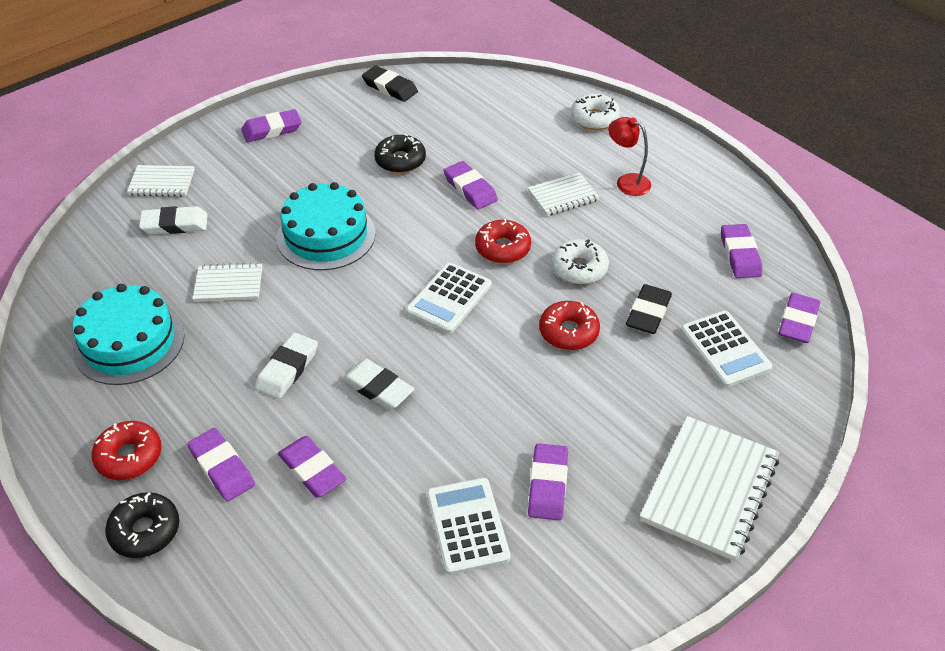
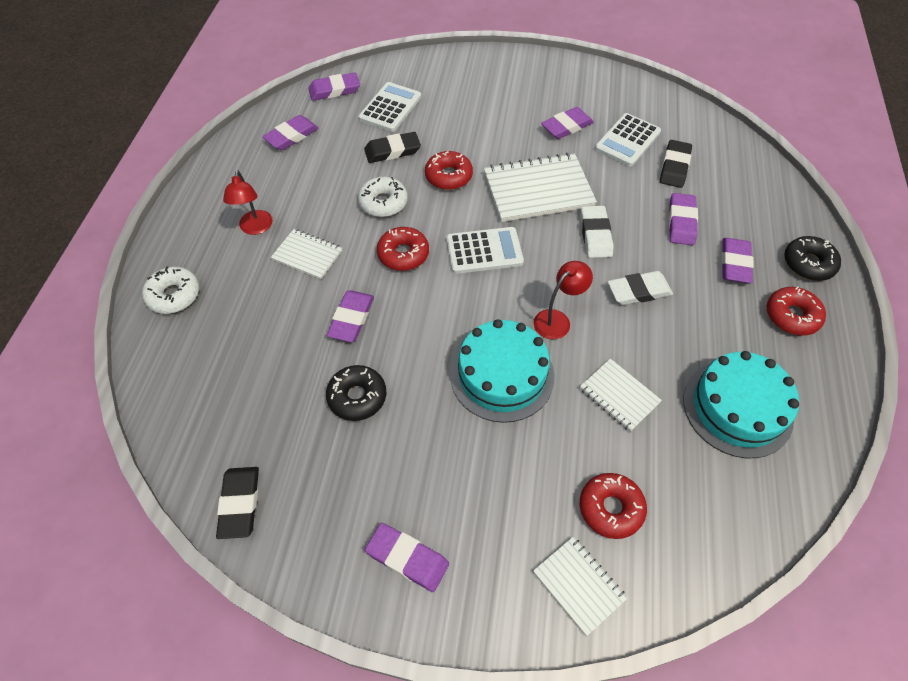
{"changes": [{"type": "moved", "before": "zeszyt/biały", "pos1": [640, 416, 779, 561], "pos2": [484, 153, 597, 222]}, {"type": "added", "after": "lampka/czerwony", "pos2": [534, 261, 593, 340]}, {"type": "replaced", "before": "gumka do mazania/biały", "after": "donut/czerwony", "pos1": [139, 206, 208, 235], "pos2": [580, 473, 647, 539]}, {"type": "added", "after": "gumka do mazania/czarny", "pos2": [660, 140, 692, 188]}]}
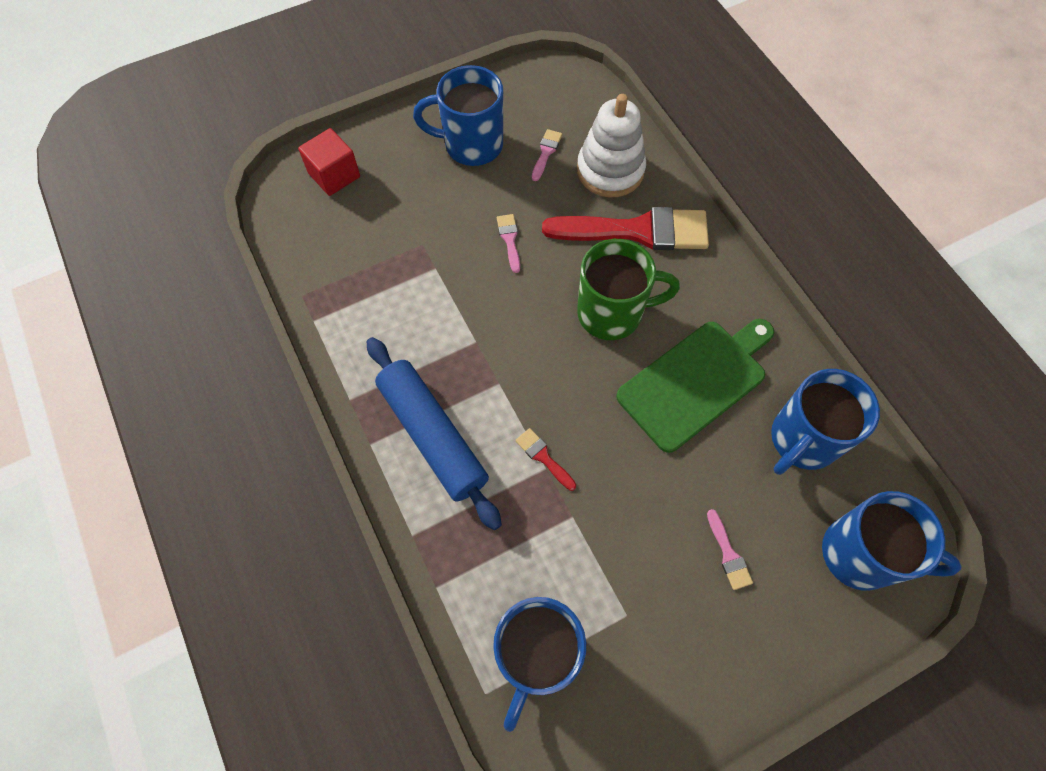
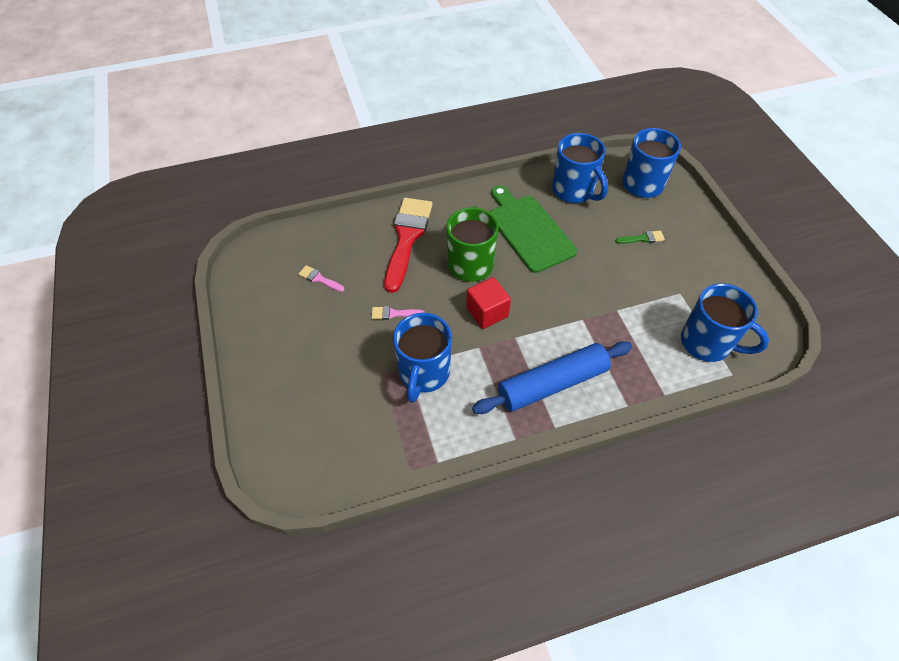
{"changes": [{"type": "moved", "before": "kubek/niebieski", "pos1": [413, 65, 503, 166], "pos2": [393, 313, 452, 403]}, {"type": "moved", "before": "sześcian/czerwony", "pos1": [298, 128, 360, 196], "pos2": [466, 277, 511, 329]}, {"type": "recoloured", "before": "pędzel/różowy", "after": "pędzel/zielony", "pos1": [707, 509, 753, 590], "pos2": [615, 231, 665, 244]}, {"type": "removed", "before": "pędzel/czerwony", "pos1": [515, 428, 576, 491]}, {"type": "removed", "before": "zabawka nakładanka/biały", "pos1": [577, 94, 646, 198]}]}
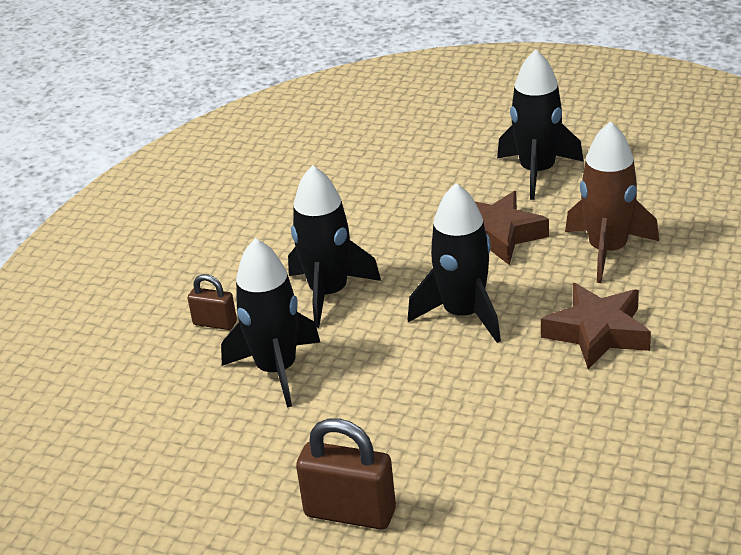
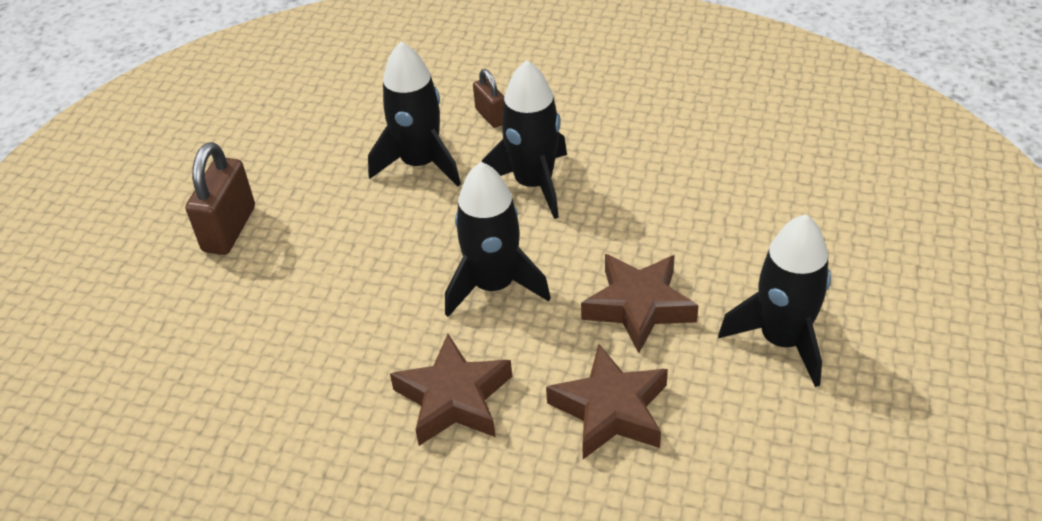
{"changes": [{"type": "turned", "before": "kłódka/brązowy", "pos1": [188, 274, 237, 330], "pos2": [473, 69, 504, 128], "turn": -45}, {"type": "replaced", "before": "rakieta/brązowy", "after": "gwiazda/brązowy", "pos1": [565, 121, 659, 283], "pos2": [546, 344, 668, 459]}]}
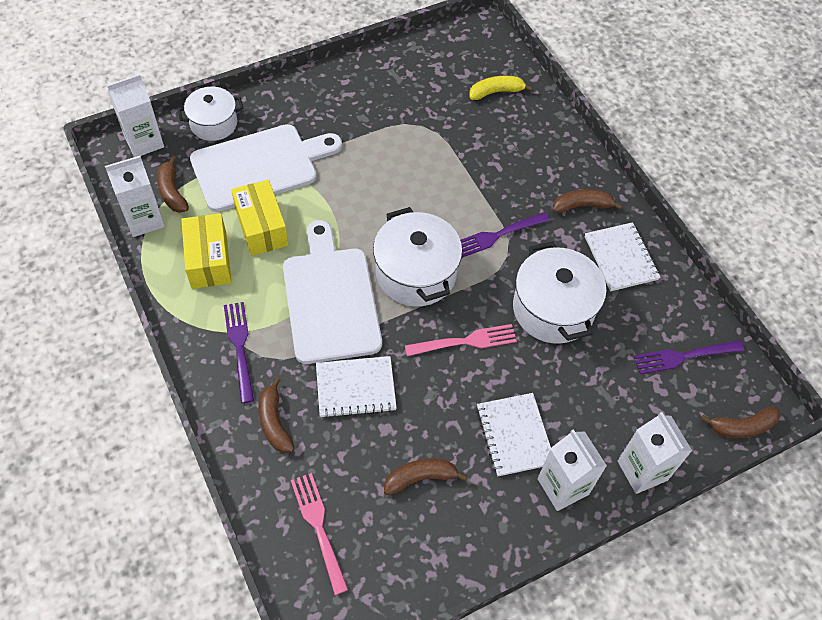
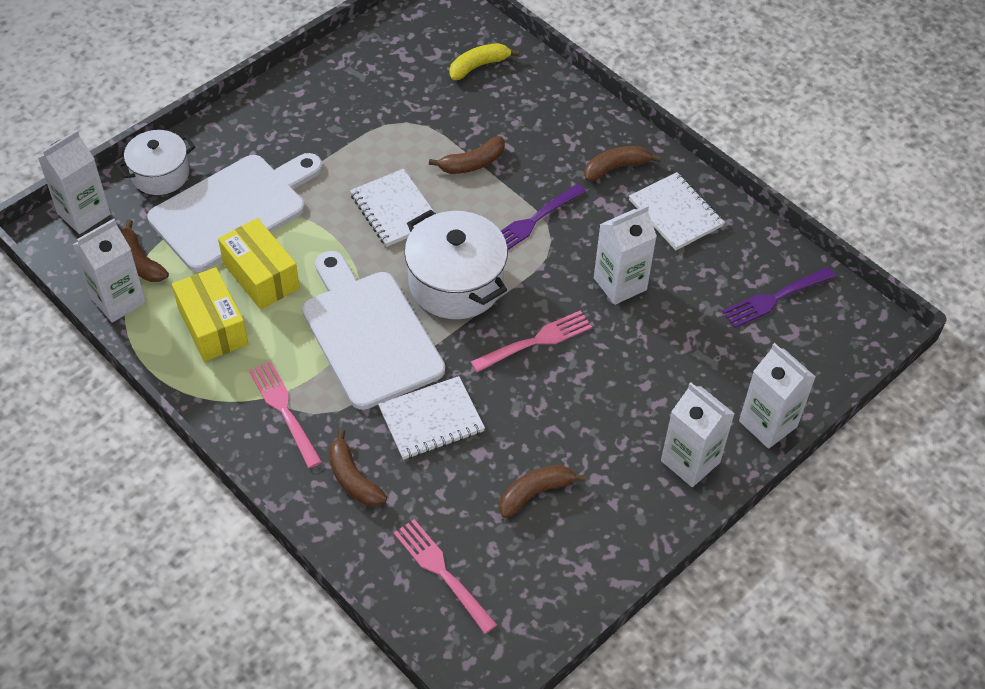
{"changes": [{"type": "recoloured", "before": "widelec/fioletowy", "after": "widelec/różowy", "pos1": [224, 302, 254, 403], "pos2": [249, 361, 322, 468]}, {"type": "moved", "before": "zeszyt/biały", "pos1": [476, 393, 551, 476], "pos2": [350, 169, 434, 247]}, {"type": "moved", "before": "banan/brązowy", "pos1": [701, 406, 780, 438], "pos2": [429, 136, 505, 174]}, {"type": "replaced", "before": "garnek/biały", "after": "karton mleka/biały", "pos1": [513, 241, 607, 344], "pos2": [594, 205, 657, 305]}]}
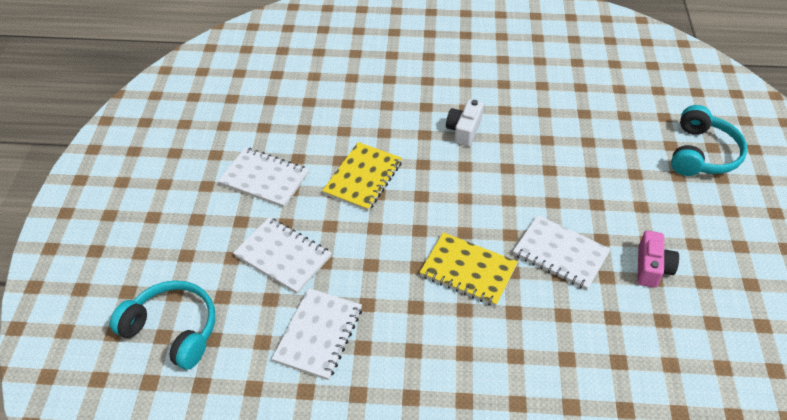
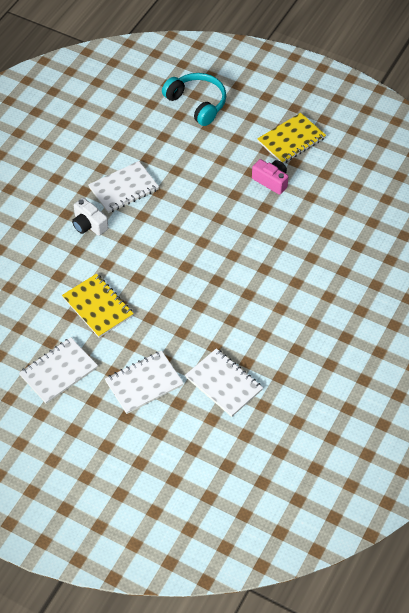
{"changes": [{"type": "moved", "before": "zeszyt/biały", "pos1": [513, 215, 611, 290], "pos2": [88, 161, 159, 213]}, {"type": "moved", "before": "zeszyt/żółty", "pos1": [420, 232, 518, 307], "pos2": [257, 113, 326, 164]}, {"type": "removed", "before": "słuchawki/turkusowy", "pos1": [110, 280, 215, 370]}]}
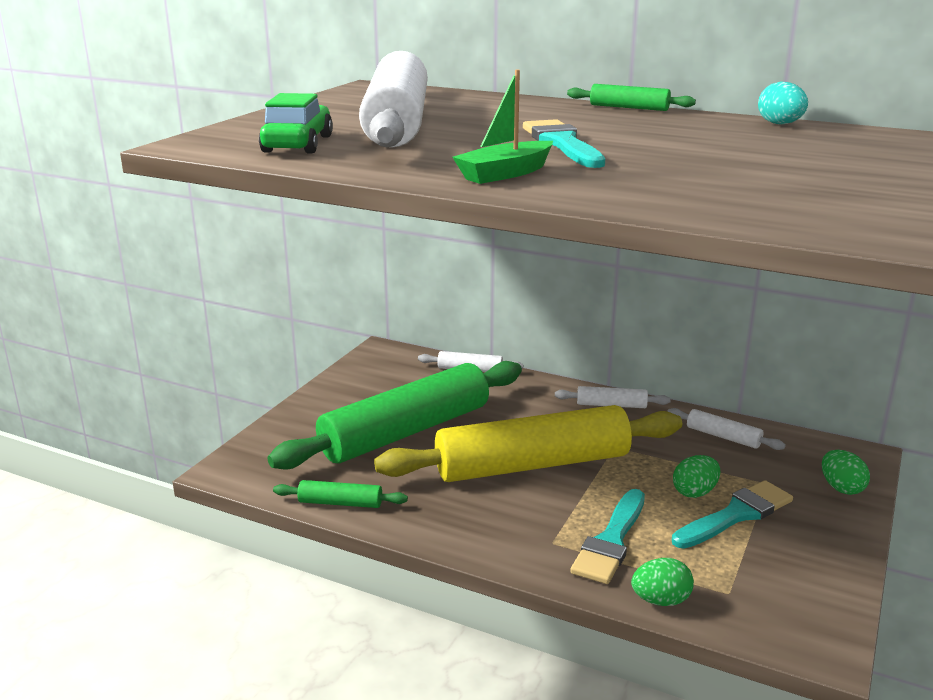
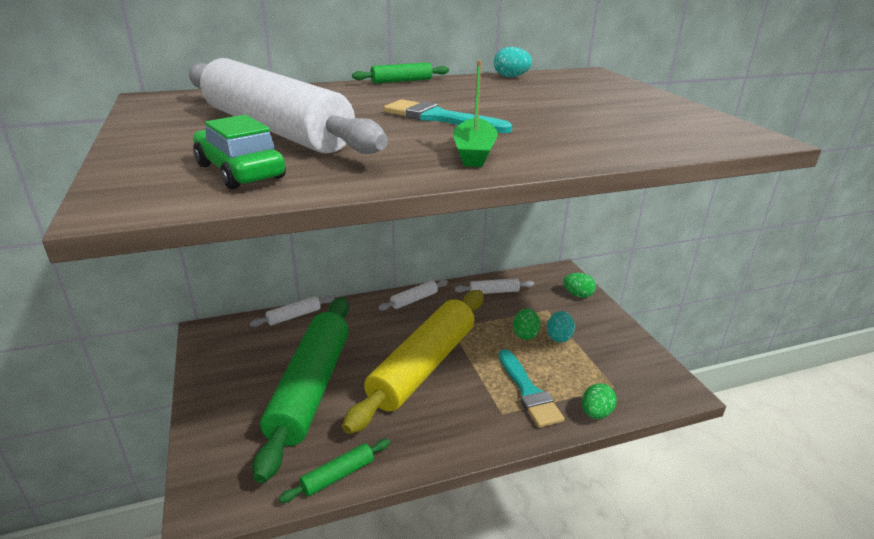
{"changes": [{"type": "replaced", "before": "pędzel/turkusowy", "after": "jajko/turkusowy", "pos1": [672, 480, 793, 549], "pos2": [547, 311, 575, 343]}]}
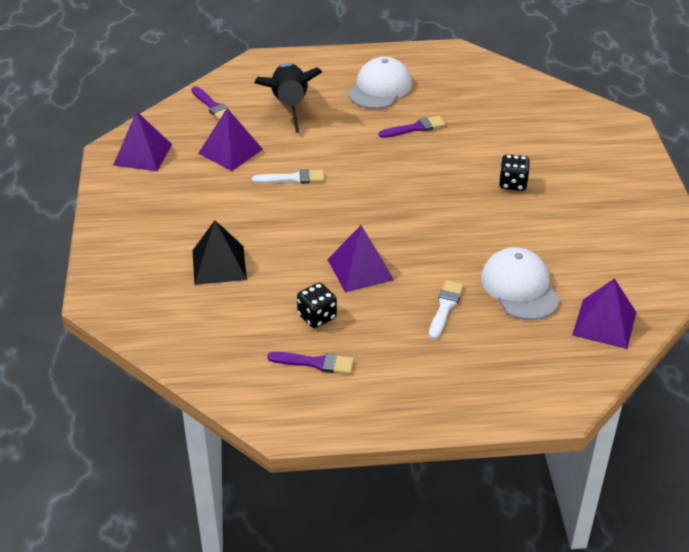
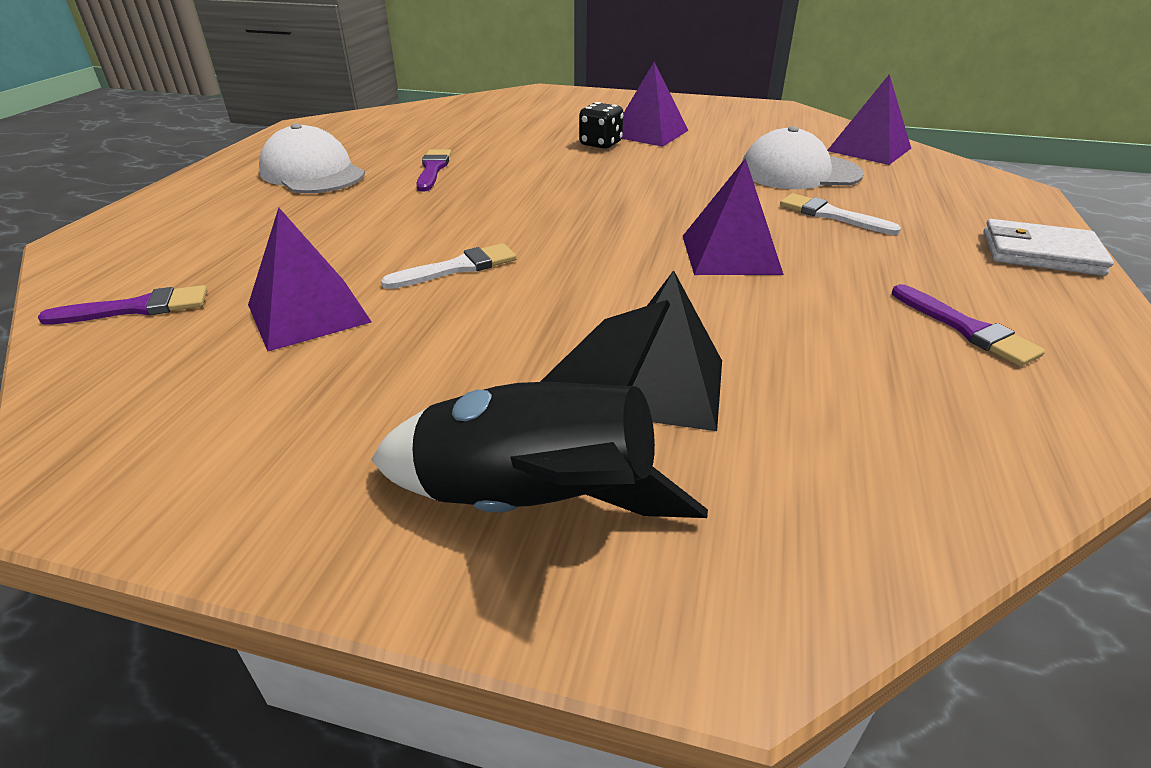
{"changes": [{"type": "moved", "before": "rakieta/czarny", "pos1": [254, 63, 322, 133], "pos2": [371, 300, 708, 518]}, {"type": "turned", "before": "pędzel/biały", "pos1": [252, 169, 325, 184], "pos2": [381, 243, 517, 289], "turn": 45}, {"type": "moved", "before": "piramida/fioletowy", "pos1": [113, 111, 172, 171], "pos2": [622, 62, 688, 147]}, {"type": "turned", "before": "pędzel/fioletowy", "pos1": [267, 352, 354, 374], "pos2": [892, 284, 1045, 366], "turn": 120}, {"type": "added", "after": "portfel/biały", "pos2": [983, 219, 1114, 276]}, {"type": "removed", "before": "kostka do gry/czarny", "pos1": [297, 283, 337, 328]}]}
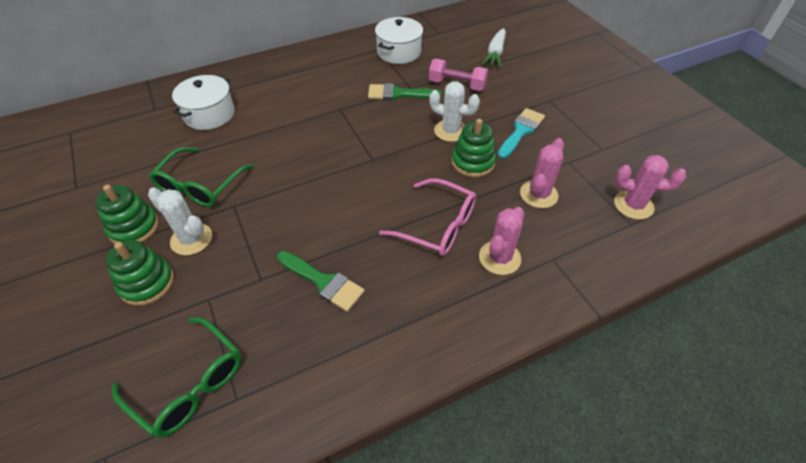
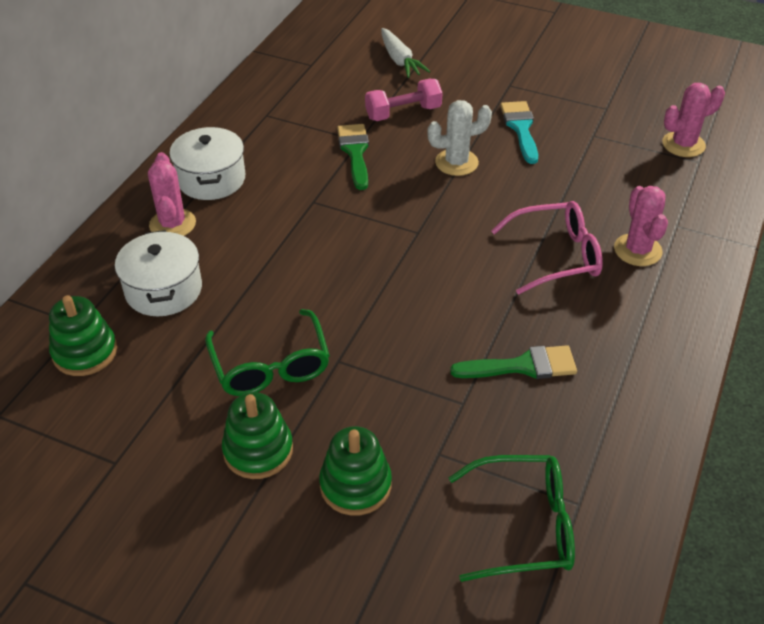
{"changes": [{"type": "moved", "before": "zabawka nakładanka/zielony", "pos1": [451, 119, 496, 177], "pos2": [49, 295, 117, 376]}, {"type": "moved", "before": "kaktus/różowy", "pos1": [520, 138, 564, 208], "pos2": [148, 152, 196, 236]}, {"type": "moved", "before": "garnek/biały", "pos1": [375, 17, 423, 64], "pos2": [169, 127, 245, 200]}, {"type": "turned", "before": "pędzel/zielony", "pos1": [368, 83, 442, 100], "pos2": [337, 124, 369, 190], "turn": 120}, {"type": "removed", "before": "kaktus/biały", "pos1": [148, 187, 212, 255]}]}
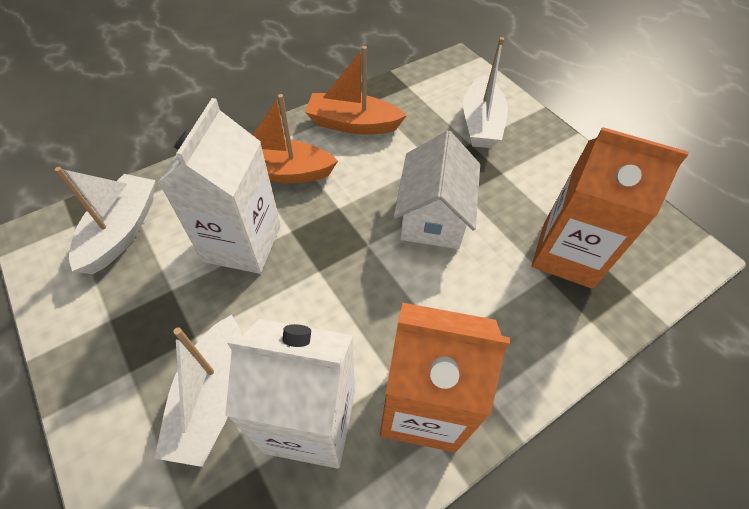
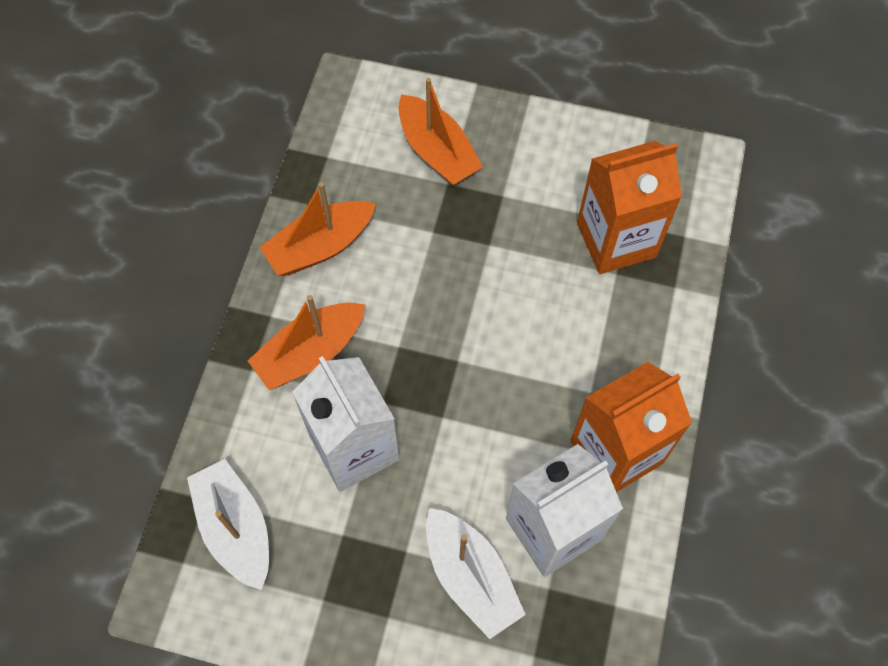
{"changes": [{"type": "recoloured", "before": "łódka/biały", "after": "łódka/pomarańczowy", "pos1": [463, 37, 508, 148], "pos2": [398, 78, 483, 186]}, {"type": "removed", "before": "domek/biały", "pos1": [394, 130, 480, 249]}]}
